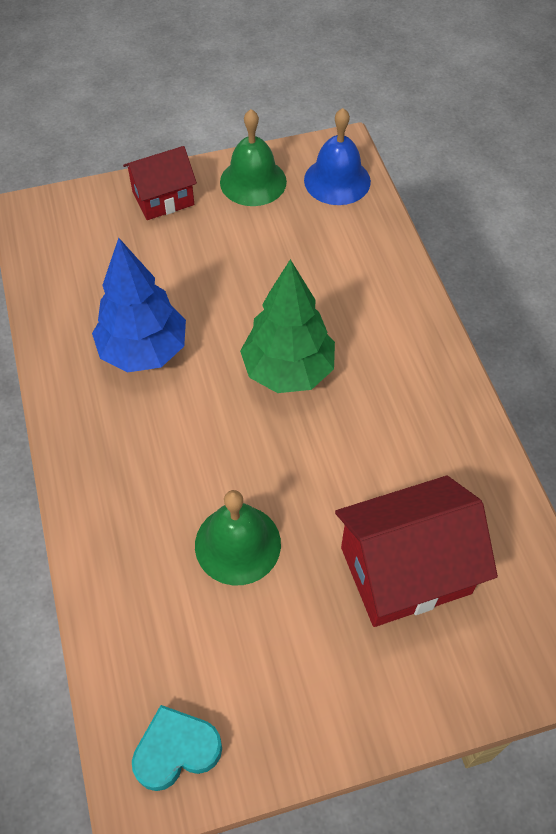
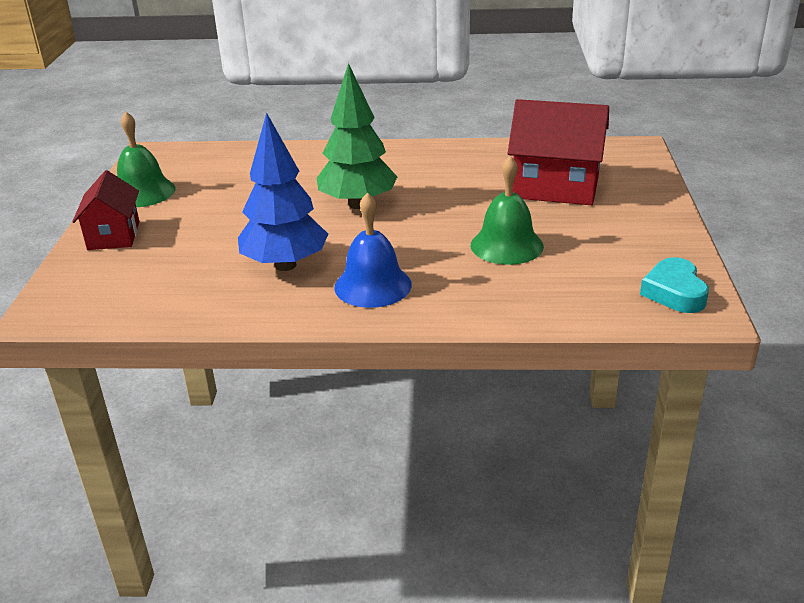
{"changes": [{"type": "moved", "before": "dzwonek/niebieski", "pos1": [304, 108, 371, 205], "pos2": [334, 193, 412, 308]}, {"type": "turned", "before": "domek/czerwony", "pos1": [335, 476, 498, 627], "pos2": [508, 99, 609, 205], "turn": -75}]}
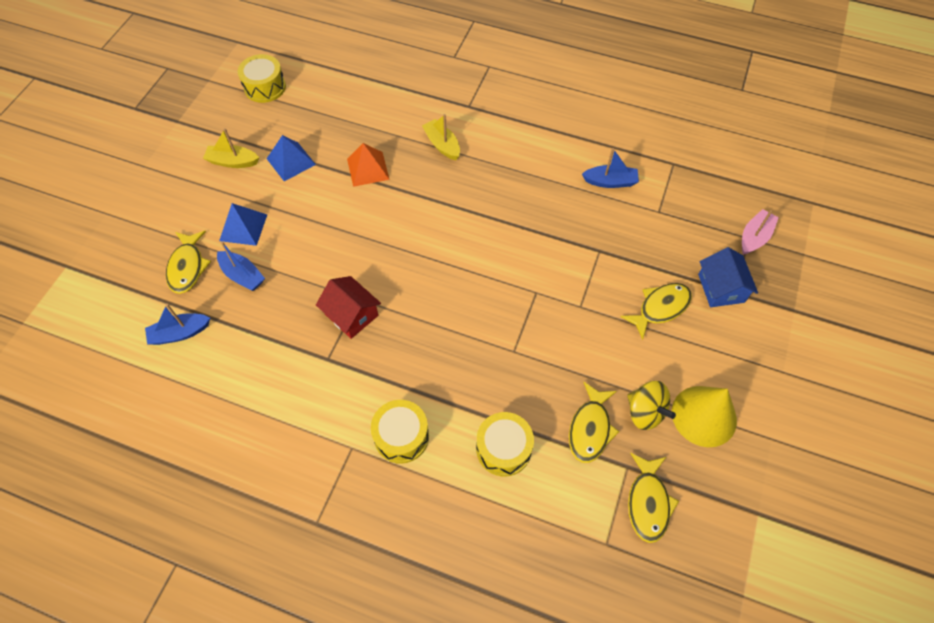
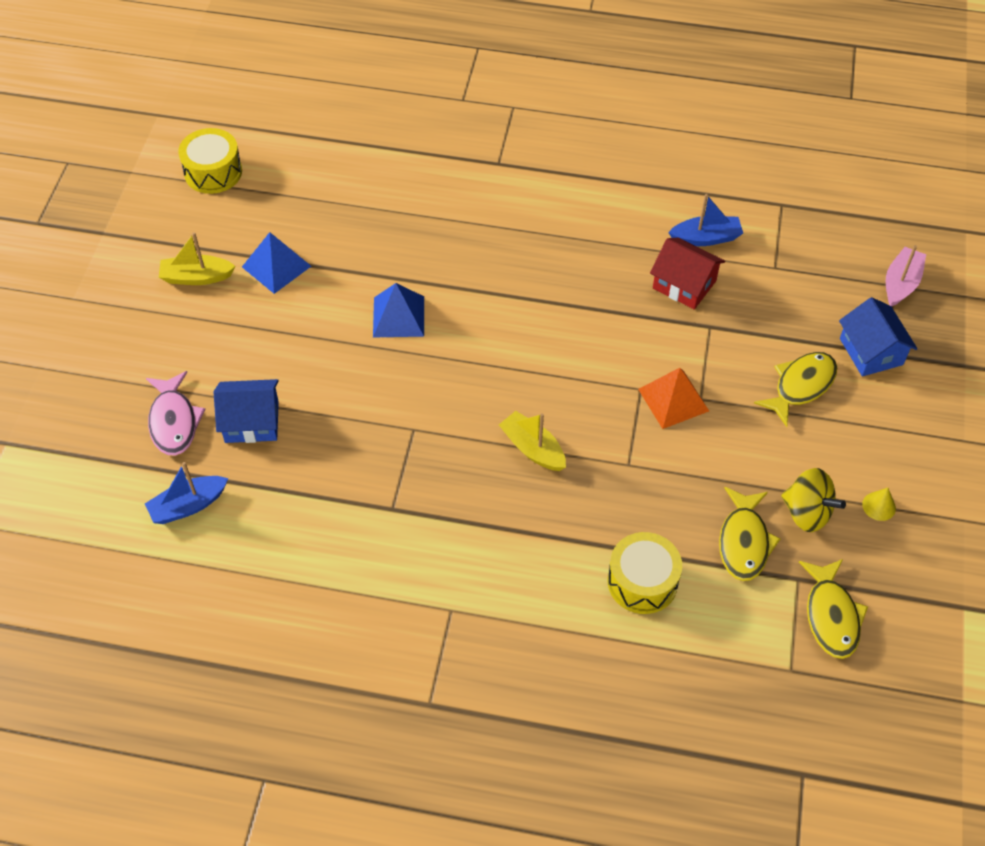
{"changes": [{"type": "recoloured", "before": "ryba/żółty", "after": "ryba/różowy", "pos1": [166, 231, 211, 294], "pos2": [146, 371, 206, 455]}, {"type": "replaced", "before": "łódka/niebieski", "after": "domek/niebieski", "pos1": [217, 242, 265, 291], "pos2": [214, 379, 279, 443]}, {"type": "moved", "before": "piramida/niebieski", "pos1": [219, 203, 267, 246], "pos2": [373, 283, 424, 337]}, {"type": "moved", "before": "łódka/żółty", "pos1": [422, 114, 460, 160], "pos2": [499, 411, 566, 471]}, {"type": "moved", "before": "piramida/pomarańczowy", "pos1": [347, 143, 390, 187], "pos2": [638, 368, 709, 429]}, {"type": "moved", "before": "domek/czerwony", "pos1": [316, 276, 381, 339], "pos2": [650, 238, 725, 309]}, {"type": "resized", "before": "stożek/żółty", "pos1": [672, 386, 737, 447], "pos2": [862, 488, 896, 521], "scale": 0.41}, {"type": "removed", "before": "bęben/żółty", "pos1": [371, 400, 429, 464]}]}
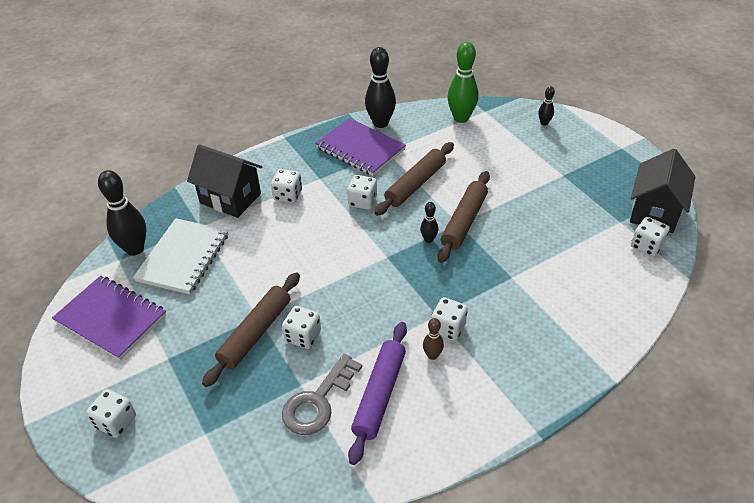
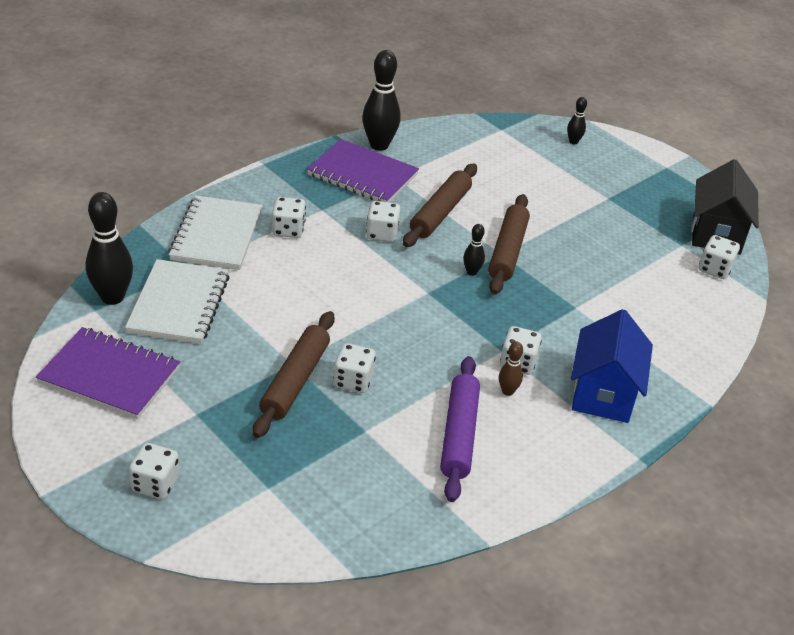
{"changes": [{"type": "replaced", "before": "domek/czarny", "after": "zeszyt/biały", "pos1": [187, 144, 263, 218], "pos2": [168, 195, 263, 270]}, {"type": "added", "after": "domek/niebieski", "pos2": [571, 309, 653, 423]}, {"type": "removed", "before": "klucz/szary", "pos1": [282, 354, 362, 435]}, {"type": "removed", "before": "kręgiel/zielony", "pos1": [447, 42, 479, 123]}]}
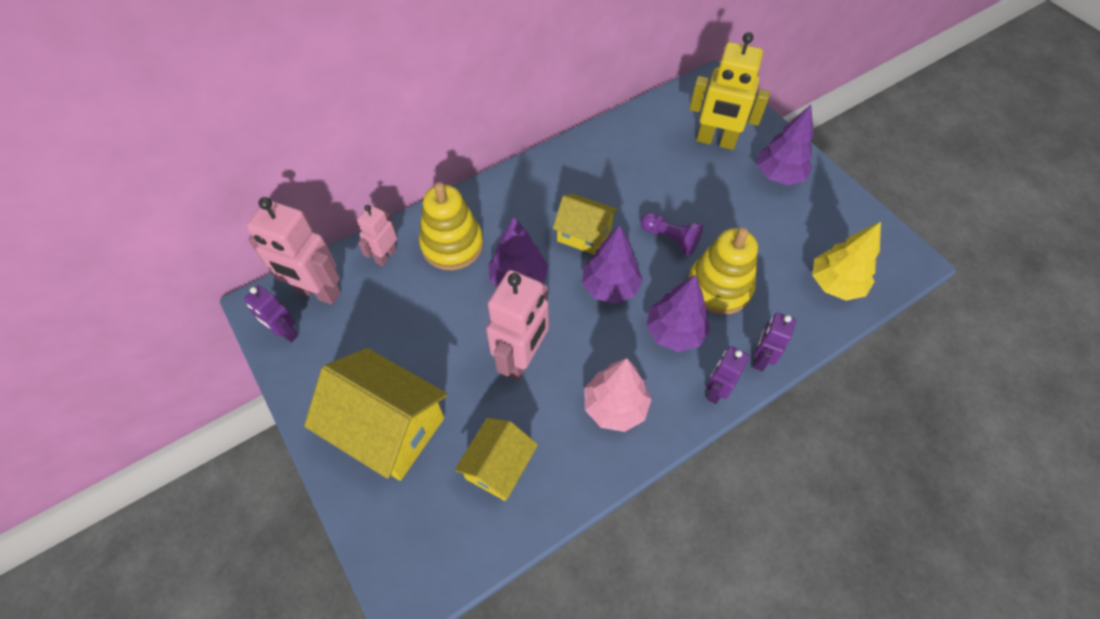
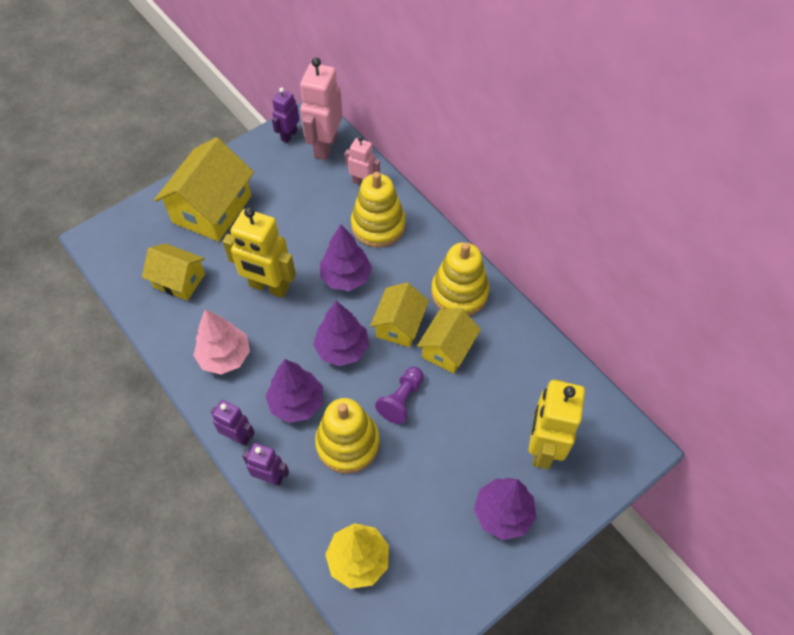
{"changes": [{"type": "recoloured", "before": "robot/różowy", "after": "robot/żółty", "pos1": [486, 270, 549, 380], "pos2": [222, 207, 296, 298]}, {"type": "added", "after": "domek/żółty", "pos2": [417, 308, 481, 373]}, {"type": "added", "after": "zabawka nakładanka/żółty", "pos2": [431, 242, 489, 316]}]}
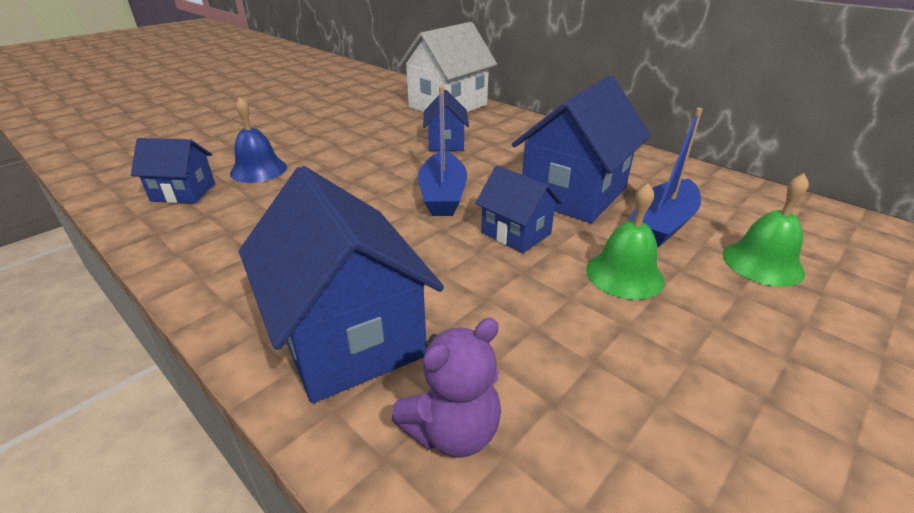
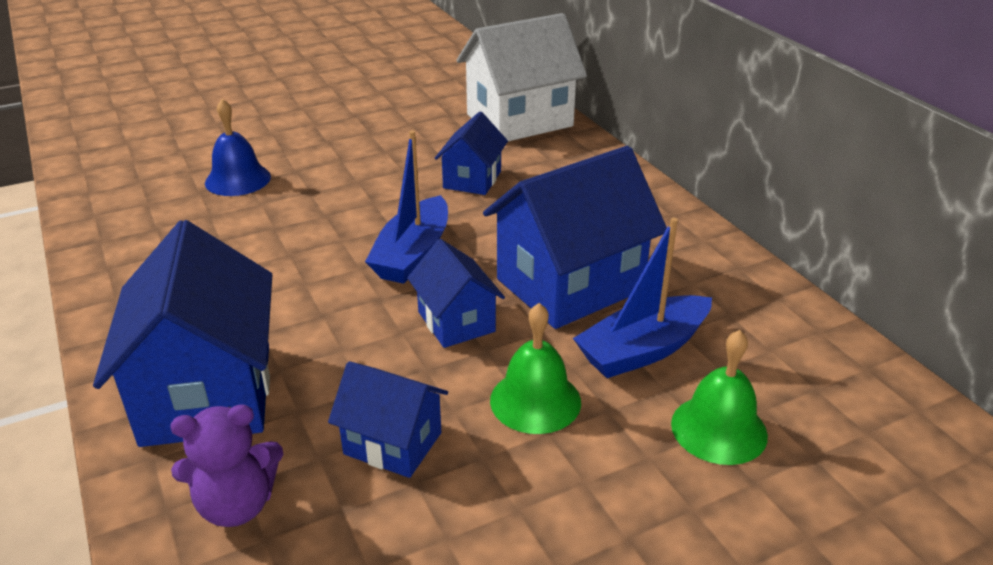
{"changes": [{"type": "moved", "before": "domek/niebieski", "pos1": [131, 138, 215, 203], "pos2": [328, 361, 448, 478]}]}
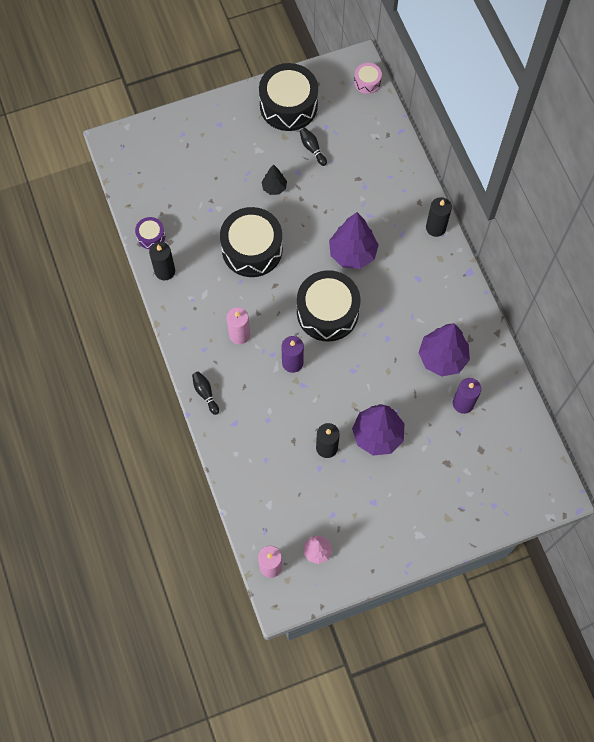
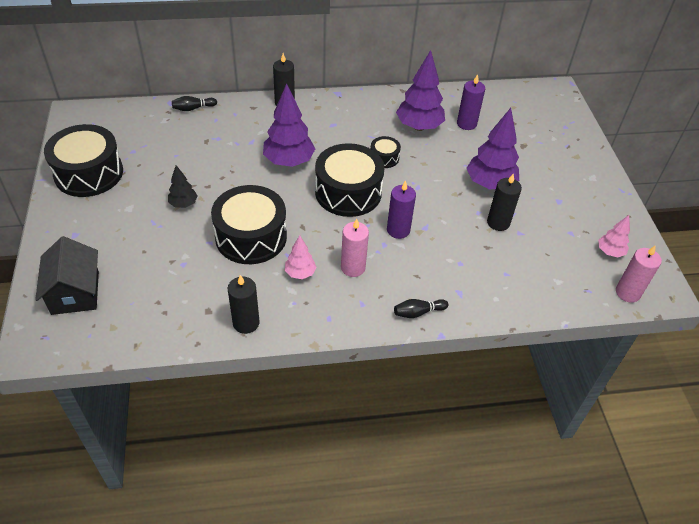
{"changes": [{"type": "added", "after": "domek/czarny", "pos2": [35, 236, 99, 315]}, {"type": "moved", "before": "kręgiel/czarny", "pos1": [300, 128, 327, 166], "pos2": [172, 96, 217, 111]}, {"type": "added", "after": "drzewko/różowy", "pos2": [285, 235, 317, 279]}, {"type": "added", "after": "bęben/czarny", "pos2": [371, 136, 401, 168]}, {"type": "removed", "before": "bęben/fioletowy", "pos1": [135, 217, 165, 249]}, {"type": "removed", "before": "bęben/różowy", "pos1": [354, 63, 382, 94]}]}
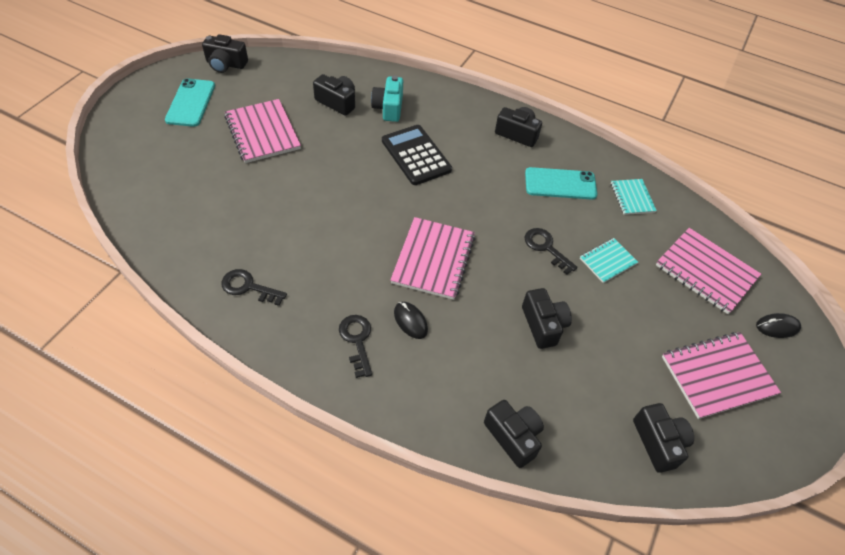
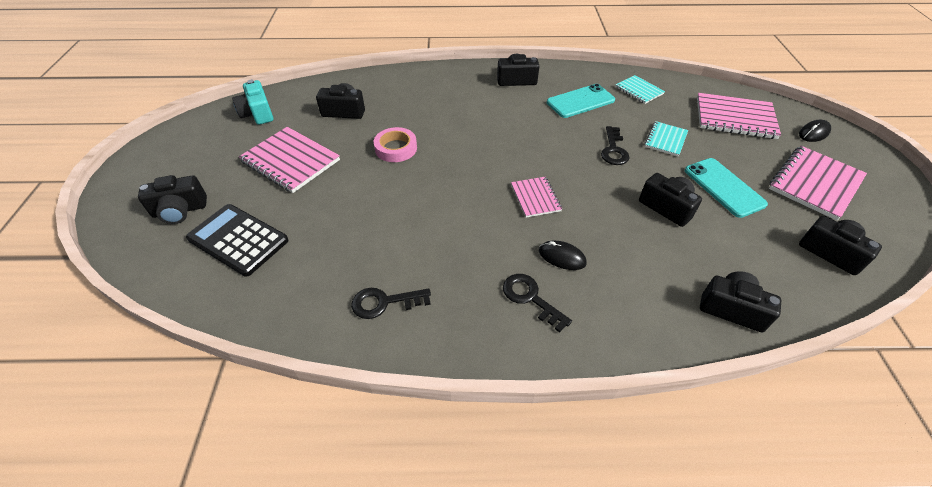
{"changes": [{"type": "moved", "before": "aparat fotograficzny/czarny", "pos1": [202, 34, 248, 73], "pos2": [138, 175, 207, 224]}, {"type": "moved", "before": "kalkulator/czarny", "pos1": [382, 125, 452, 185], "pos2": [186, 204, 288, 277]}, {"type": "moved", "before": "aparat fotograficzny/turkusowy", "pos1": [371, 76, 403, 122], "pos2": [232, 80, 274, 125]}, {"type": "added", "after": "taśma klejąca/różowy", "pos2": [374, 127, 417, 162]}, {"type": "resized", "before": "zeszyt/różowy", "pos1": [390, 217, 475, 300], "pos2": [511, 177, 562, 218], "scale": 0.57}, {"type": "turned", "before": "klucz/czarny", "pos1": [524, 228, 578, 275], "pos2": [601, 126, 630, 165], "turn": -105}, {"type": "moved", "before": "telefon/turkusowy", "pos1": [165, 78, 215, 127], "pos2": [685, 158, 768, 218]}]}
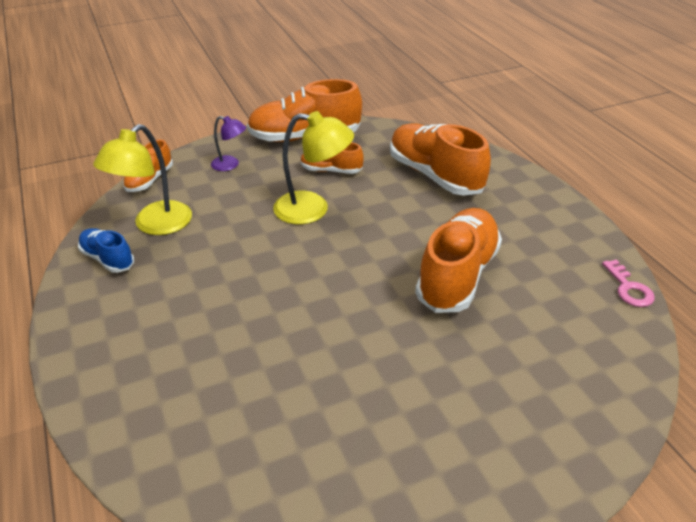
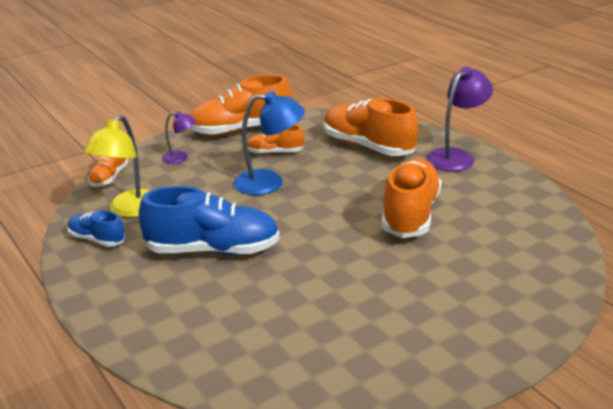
{"changes": [{"type": "added", "after": "but/niebieski", "pos2": [139, 186, 280, 255]}, {"type": "recoloured", "before": "lampka/żółty", "after": "lampka/niebieski", "pos1": [273, 111, 354, 224], "pos2": [233, 91, 305, 195]}, {"type": "added", "after": "lampka/fioletowy", "pos2": [426, 67, 493, 171]}, {"type": "removed", "before": "klucz/różowy", "pos1": [602, 260, 655, 307]}]}
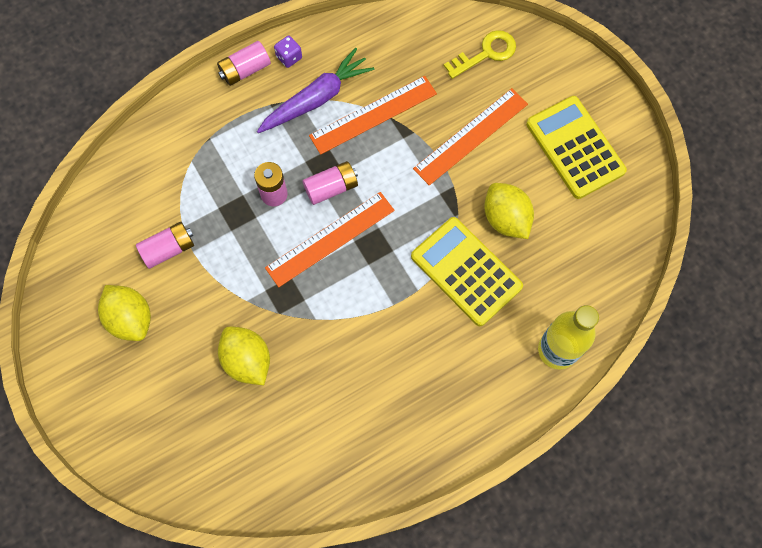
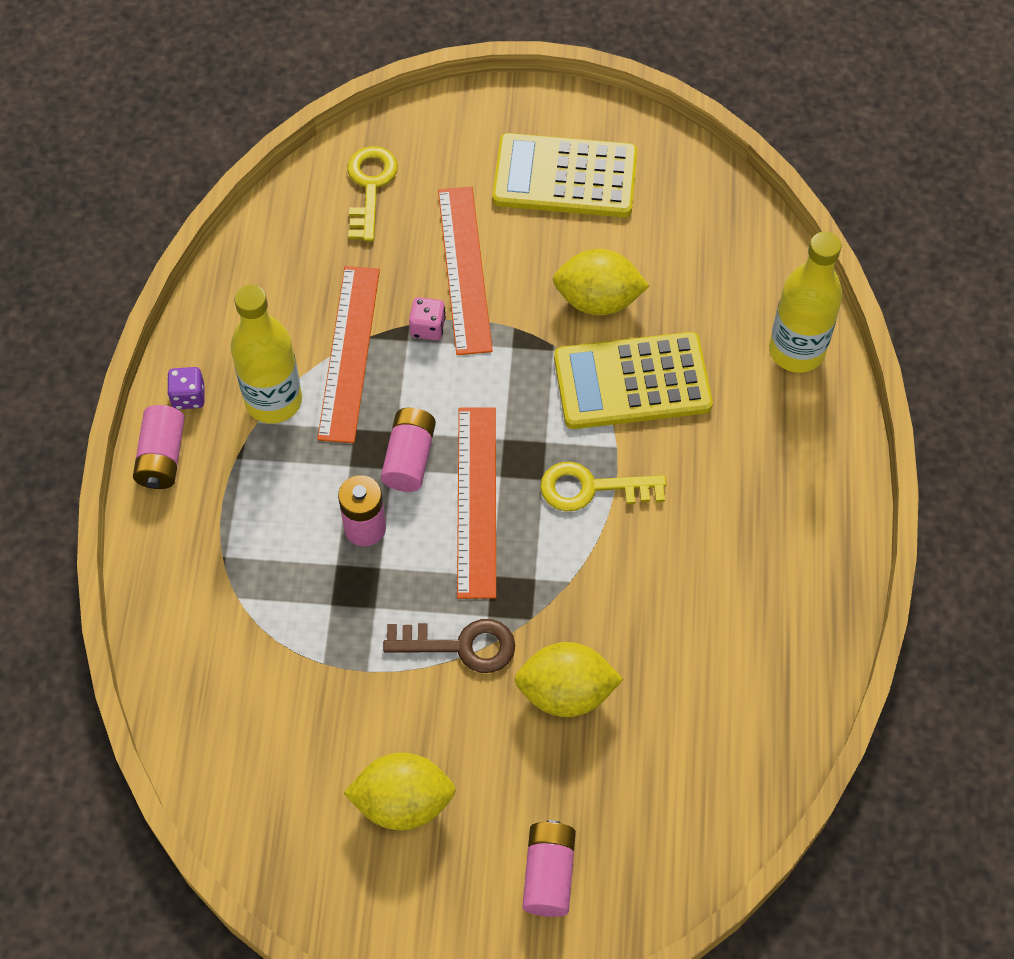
{"changes": [{"type": "replaced", "before": "marchewka/fioletowy", "after": "butelka/żółty", "pos1": [257, 48, 374, 133], "pos2": [231, 284, 302, 424]}, {"type": "added", "after": "klucz/brązowy", "pos2": [383, 619, 515, 673]}, {"type": "added", "after": "kostka do gry/różowy", "pos2": [409, 297, 446, 340]}, {"type": "moved", "before": "bateria/różowy", "pos1": [136, 222, 194, 269], "pos2": [522, 820, 576, 917]}, {"type": "added", "after": "klucz/żółty", "pos2": [540, 462, 666, 511]}]}
